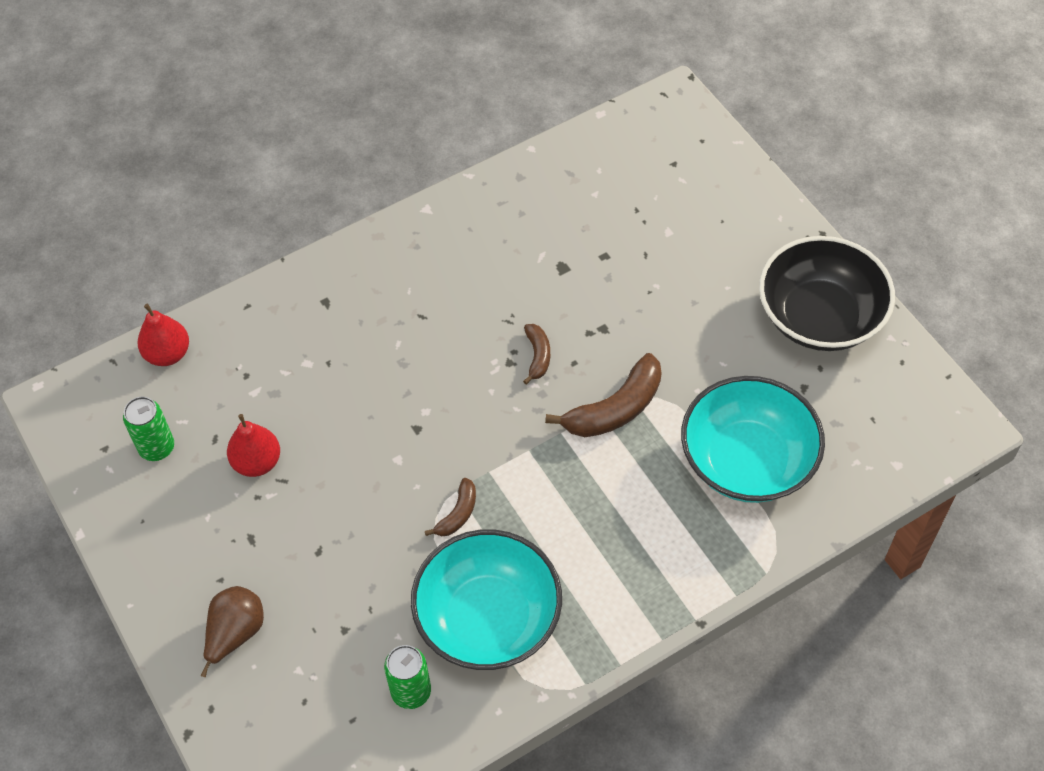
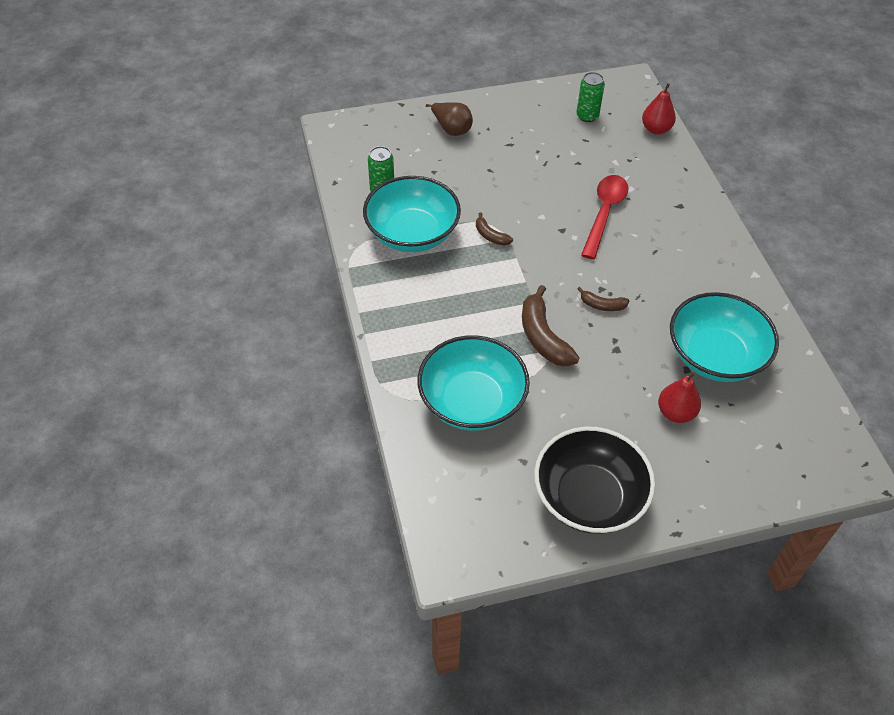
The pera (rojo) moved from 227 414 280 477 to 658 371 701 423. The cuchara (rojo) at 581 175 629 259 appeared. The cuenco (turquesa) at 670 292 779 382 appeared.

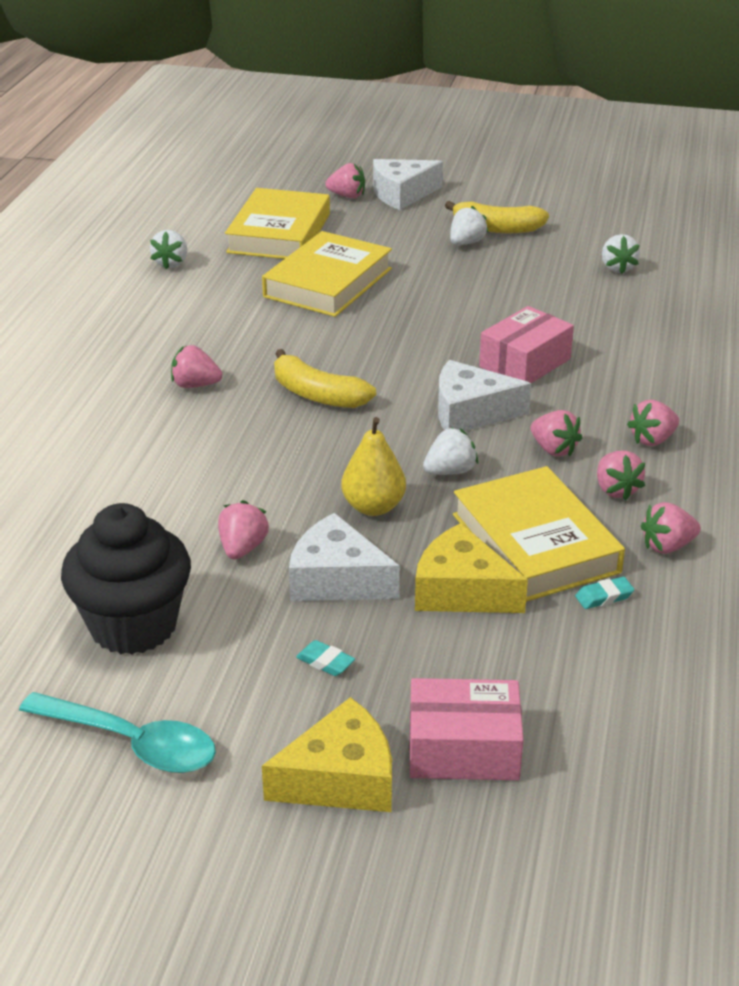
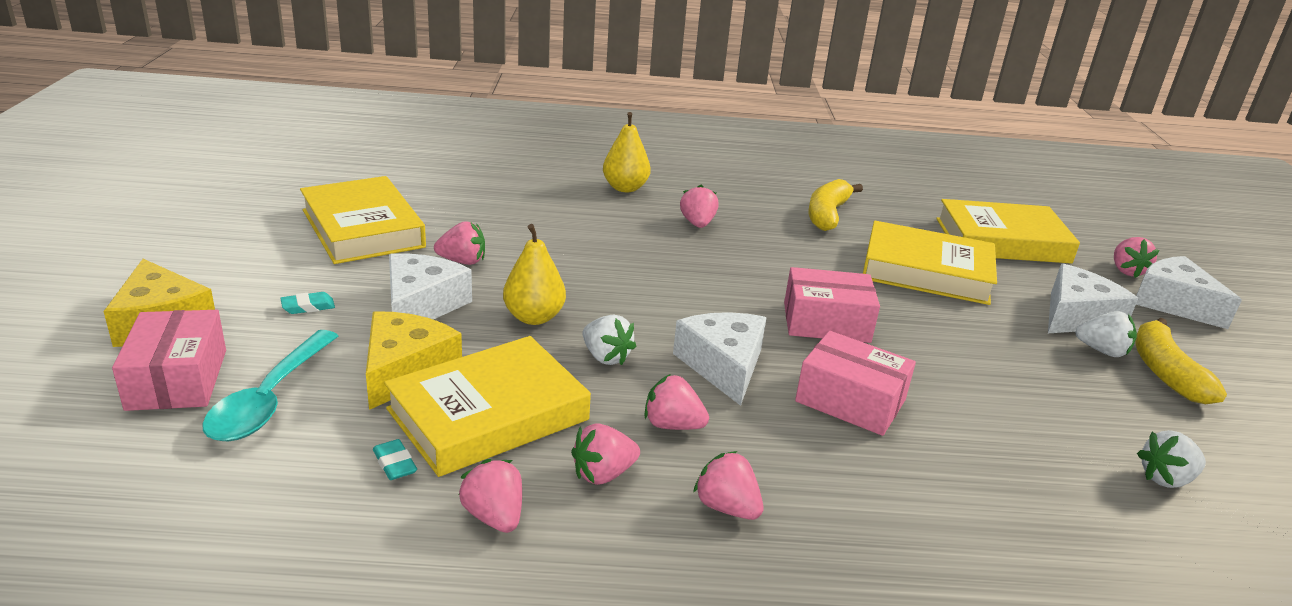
The fresa (blanco) at 150 230 187 269 disappeared. The plátano (amarillo) moved from 274 349 376 408 to 808 179 863 231. The fresa (rosa) at 531 410 582 457 turned 75 degrees clockwise. The magdalena (negro) at 61 503 191 655 was replaced by the libro (amarillo) at 300 176 426 264. The goma de borrar (turquesa) at 296 640 355 676 turned 45 degrees clockwise. The cuchara (turquesa) moved from 19 692 216 773 to 202 330 338 441. The pera (amarillo) at 603 112 651 192 appeared. The queso (blanco) at 1048 263 1138 333 appeared. The caja (rosa) at 784 267 880 343 appeared.

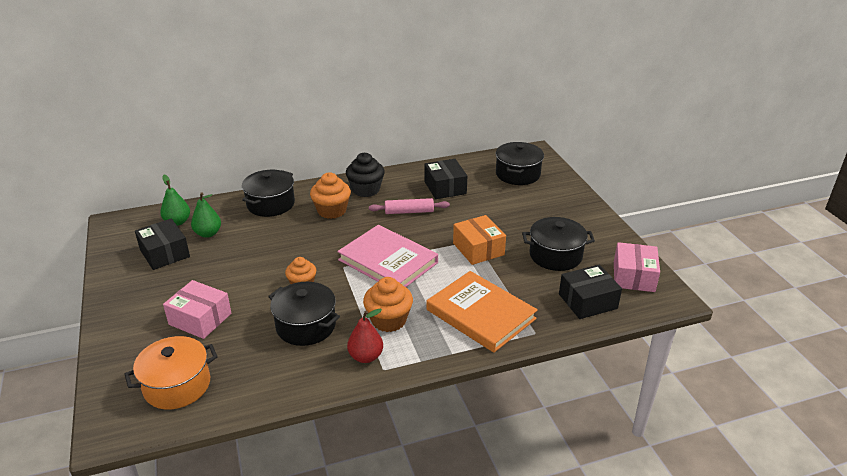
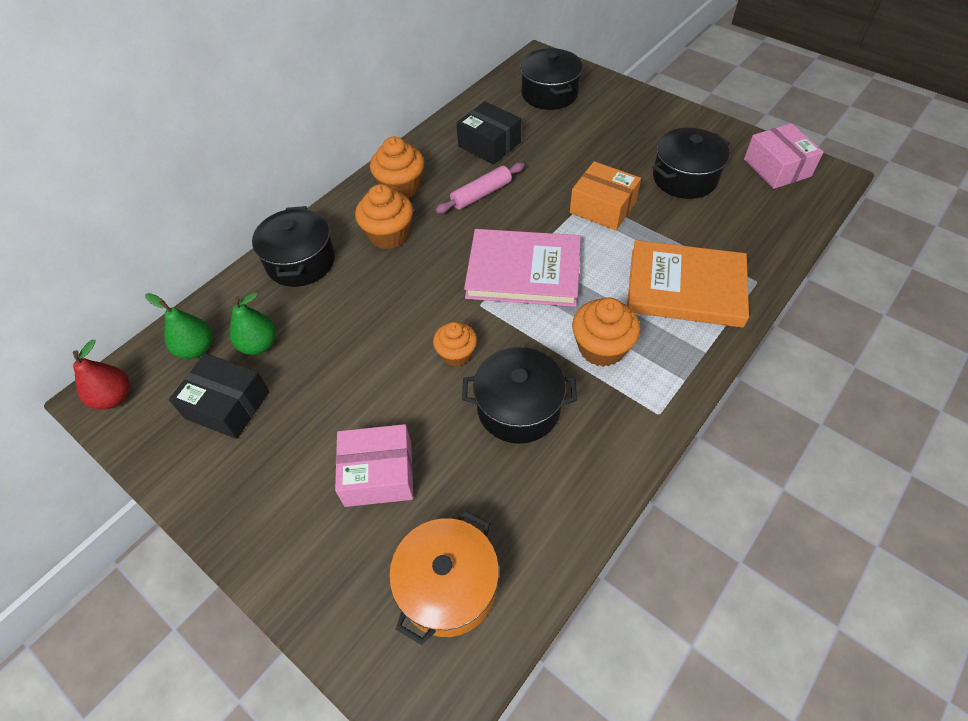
The magdalena (negro) at 346 153 385 197 became the magdalena (naranja) at 370 137 424 198. The caja (negro) at 559 265 622 319 disappeared. The pera (rojo) moved from 347 309 383 363 to 73 340 130 410.

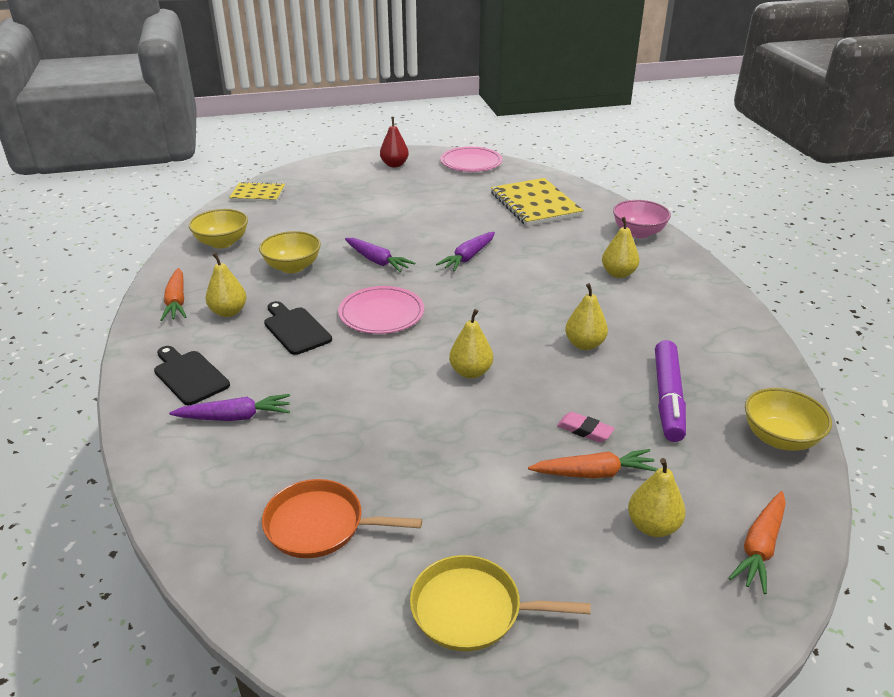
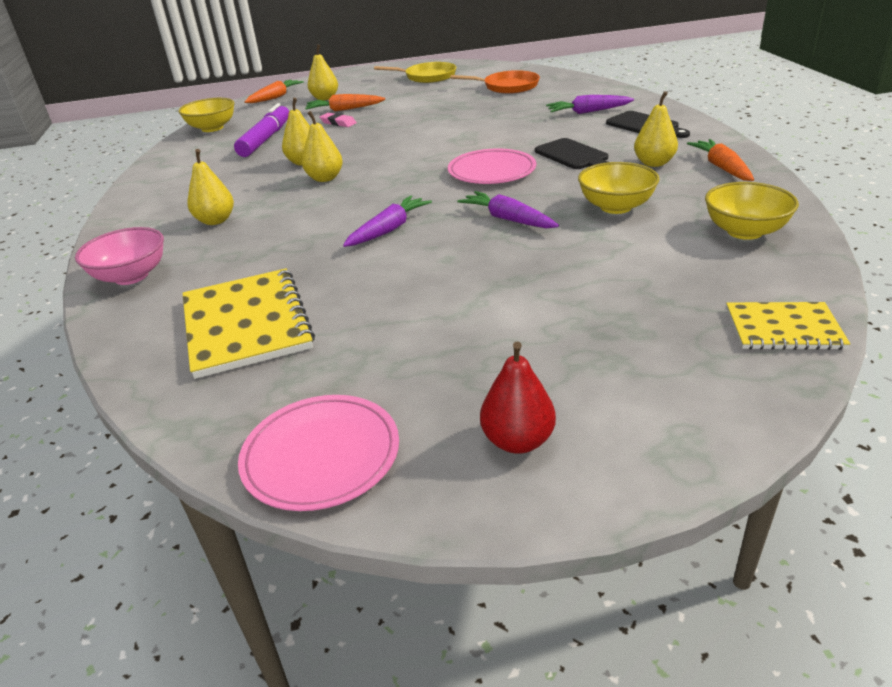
The pera (amarillo) moved from 449 309 493 379 to 302 111 343 182.

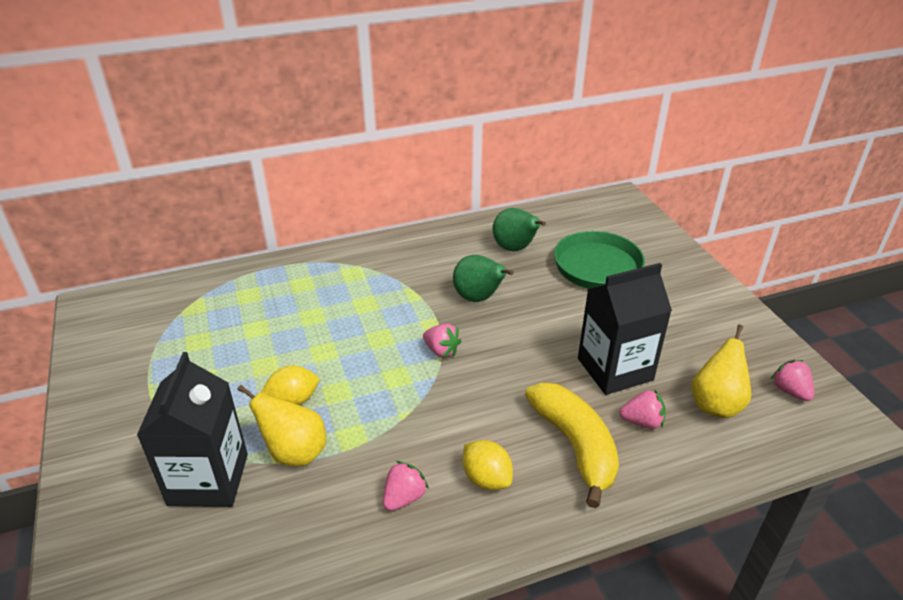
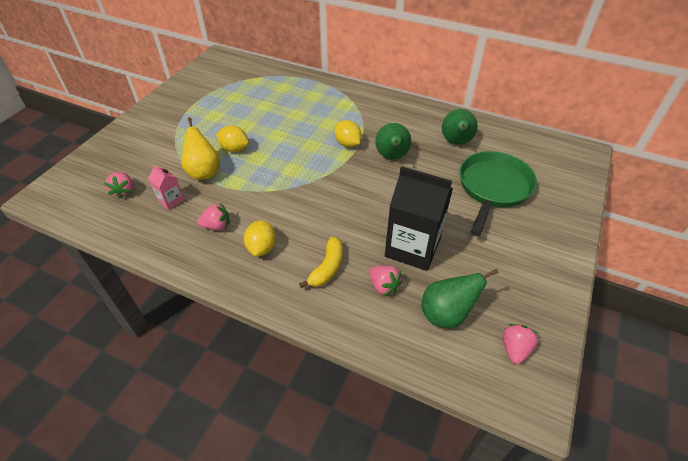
The fresa (rosa) moved from 423 324 461 358 to 104 172 133 199. The pera (amarillo) at 691 325 751 418 became the pera (verde) at 421 269 498 328. The cartón de leche (negro) at 137 352 248 507 disappeared. The plátano (amarillo) at 525 382 619 508 changed to 0.60 times the size. The limón (amarillo) at 335 120 362 147 appeared. The cartón de leche (rosa) at 148 164 184 210 appeared.

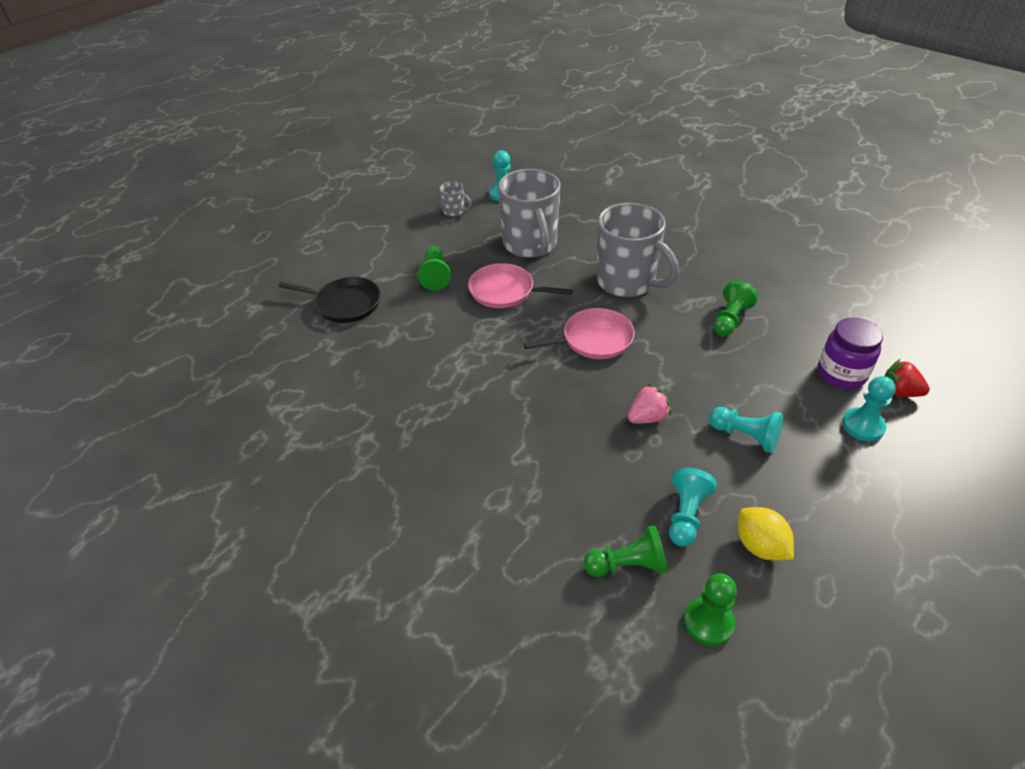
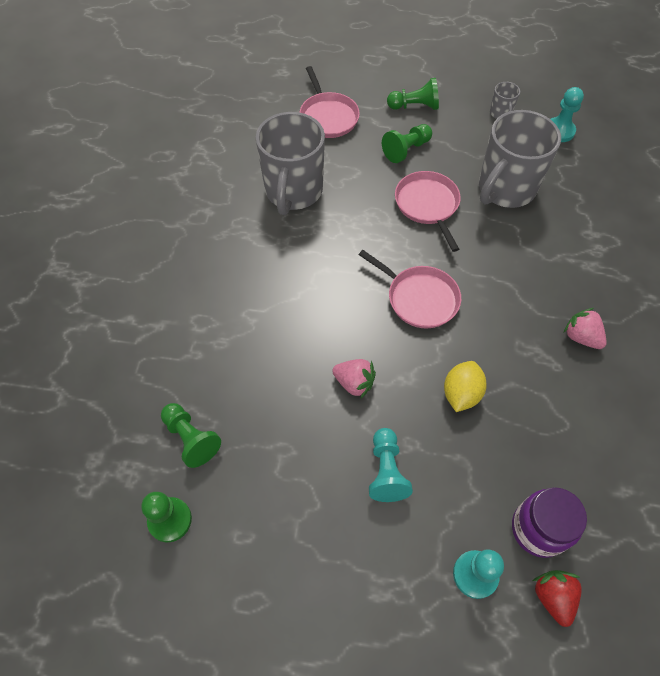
The taza (gris) moved from 596 203 679 297 to 256 112 325 215. The sartén (negro) at 278 277 381 323 became the sartén (rosa) at 299 66 360 138. The peón (verde) moved from 713 280 758 336 to 387 78 439 110. The peón (turquesa) at 669 468 717 547 disappeared. The limón (amarillo) moved from 738 507 794 560 to 444 361 487 412. The fresa (rosa) at 564 308 607 349 appeared.

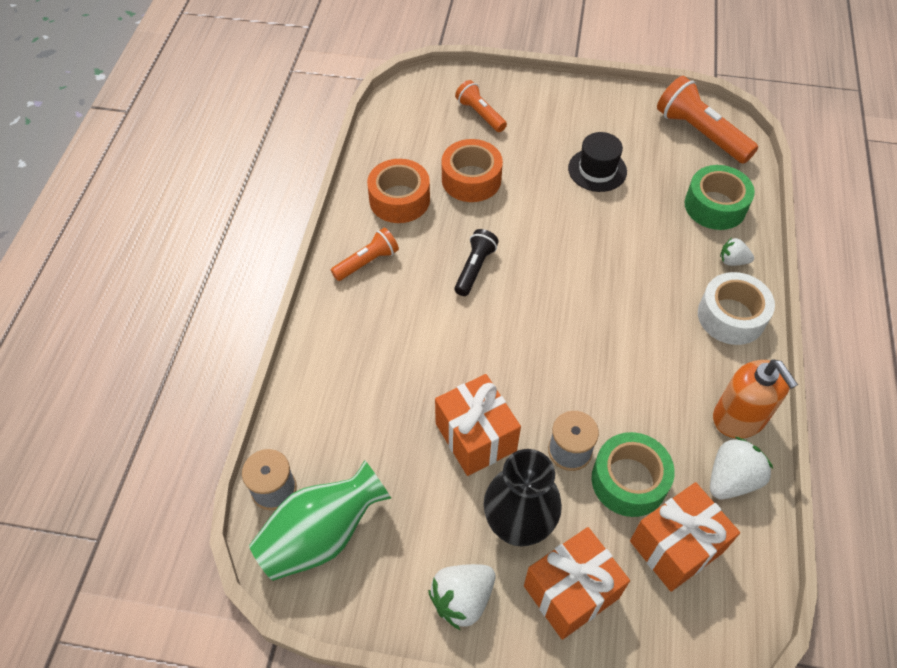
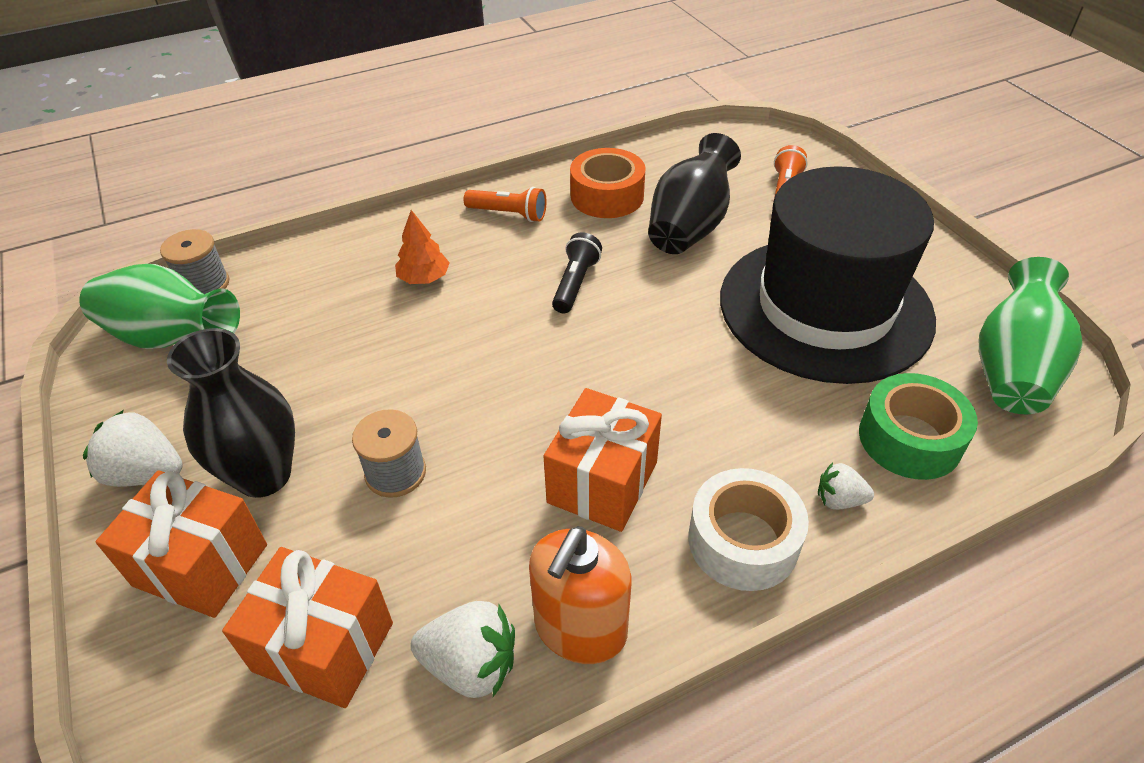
The lámpara de mano (naranja) at 657 76 758 164 was replaced by the florero (verde) at 979 257 1083 414. The sombrero (negro) at 568 132 627 192 changed to 2.48 times the size. The cinta adhesiva (naranja) at 442 139 503 202 was replaced by the florero (negro) at 648 133 741 254. The lámpara de mano (negro) at 454 229 499 296 turned 60 degrees counterclockwise. The fresa (blanco) at 720 238 754 266 turned 60 degrees counterclockwise. The regalo (naranja) moved from 435 374 521 476 to 543 388 662 532. The cinta adhesiva (verde) at 592 432 675 517 disappeared. The árbol (naranja) at 395 210 450 284 appeared.

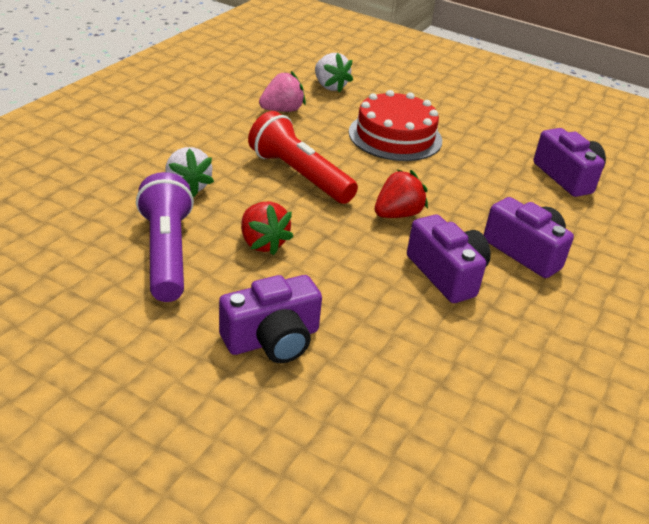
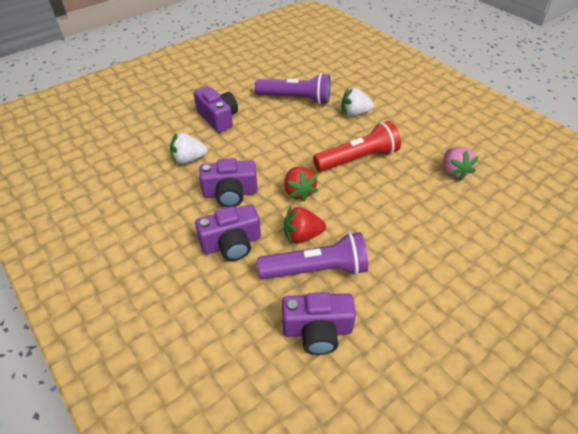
The fresa (blanco) moved from 315 53 353 93 to 170 133 208 164. The tarta (rojo) at 349 90 442 161 disappeared. The fresa (rojo) moved from 241 201 293 255 to 284 207 326 243. The cámara (morado) at 219 275 322 363 turned 150 degrees clockwise. The lámpara de mano (morado) at 257 232 368 279 appeared.

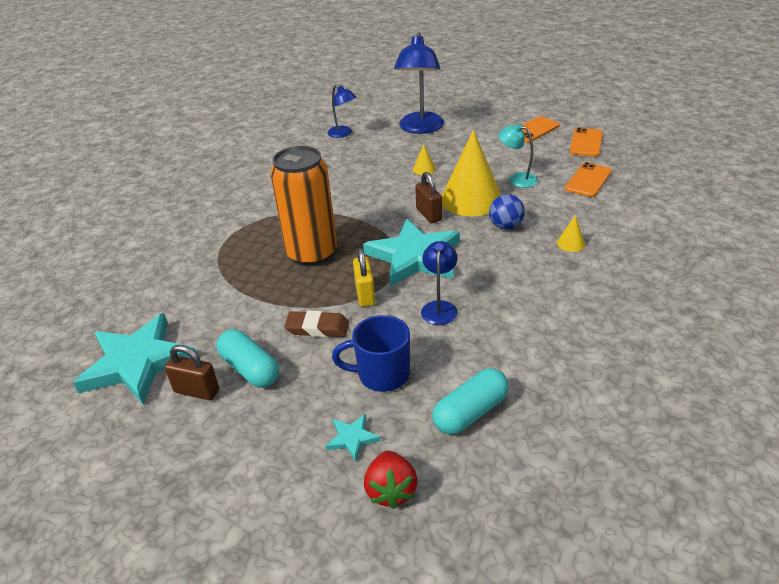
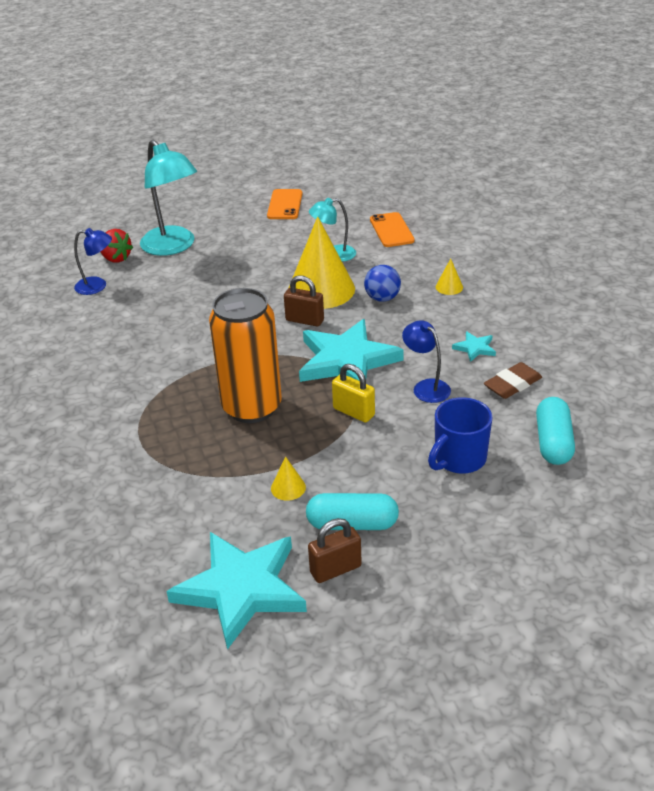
The lámpara (azul) at 394 32 444 134 became the lámpara (turquesa) at 140 140 197 256. The móvil (naranja) at 570 127 603 157 disappeared. The cono (amarillo) moved from 413 144 436 175 to 271 456 306 501. The goma de borrar (marrón) moved from 284 311 349 337 to 484 362 542 399. The estrella (turquesa) moved from 325 414 381 461 to 452 331 496 362. The fresa (rojo) moved from 364 451 418 509 to 101 229 133 263.

